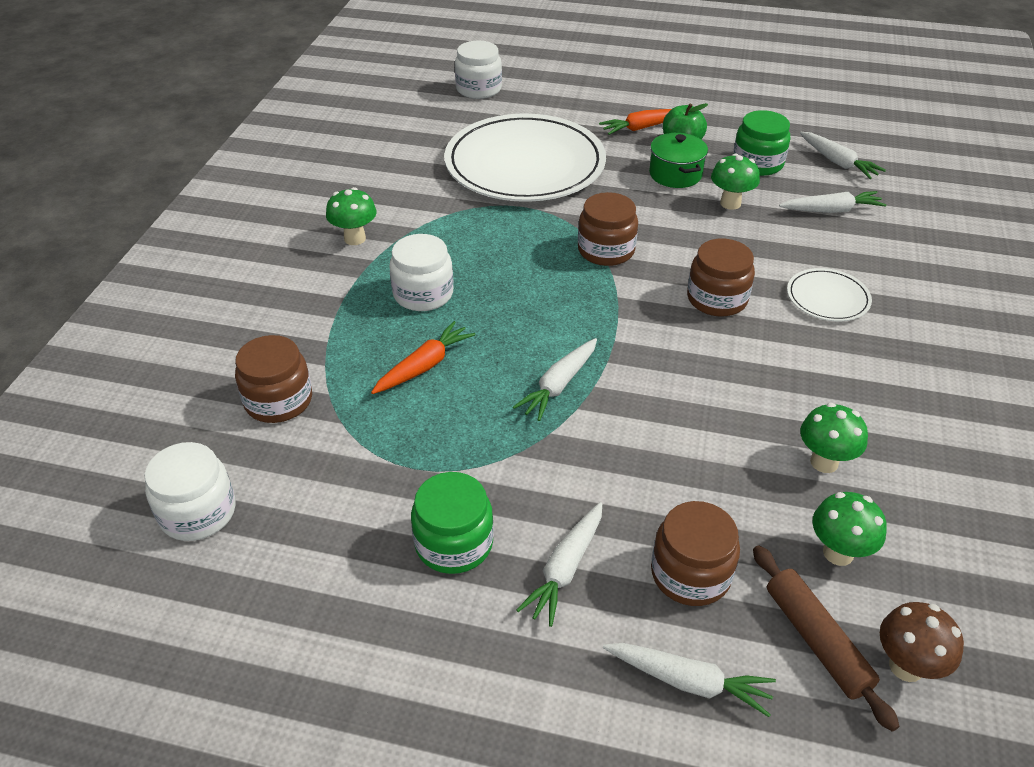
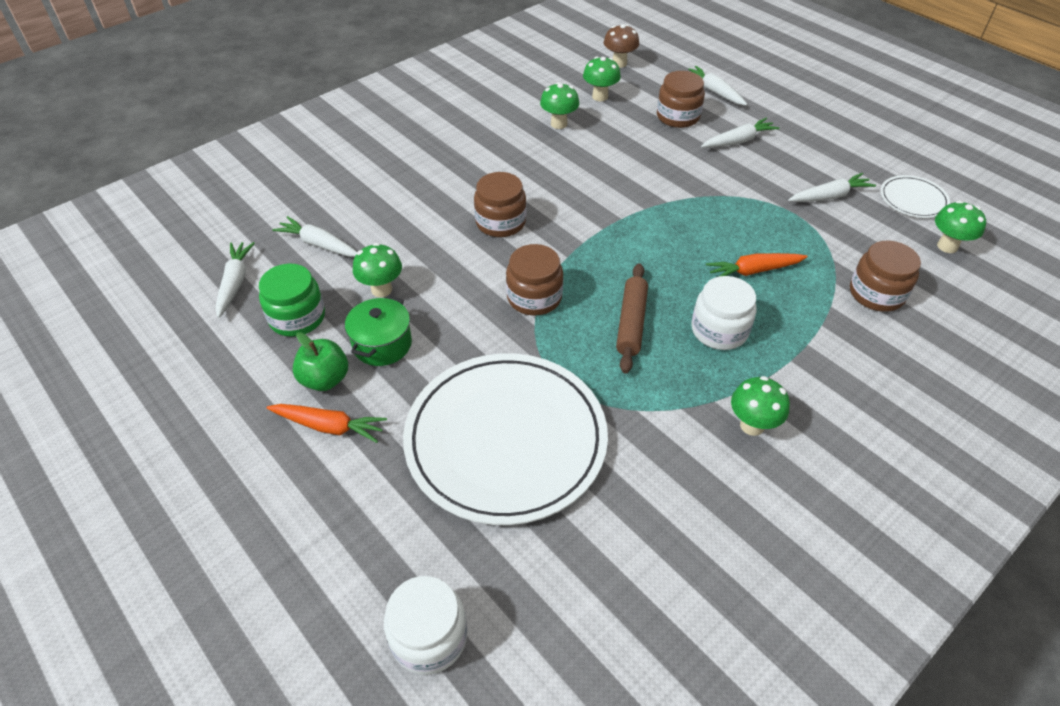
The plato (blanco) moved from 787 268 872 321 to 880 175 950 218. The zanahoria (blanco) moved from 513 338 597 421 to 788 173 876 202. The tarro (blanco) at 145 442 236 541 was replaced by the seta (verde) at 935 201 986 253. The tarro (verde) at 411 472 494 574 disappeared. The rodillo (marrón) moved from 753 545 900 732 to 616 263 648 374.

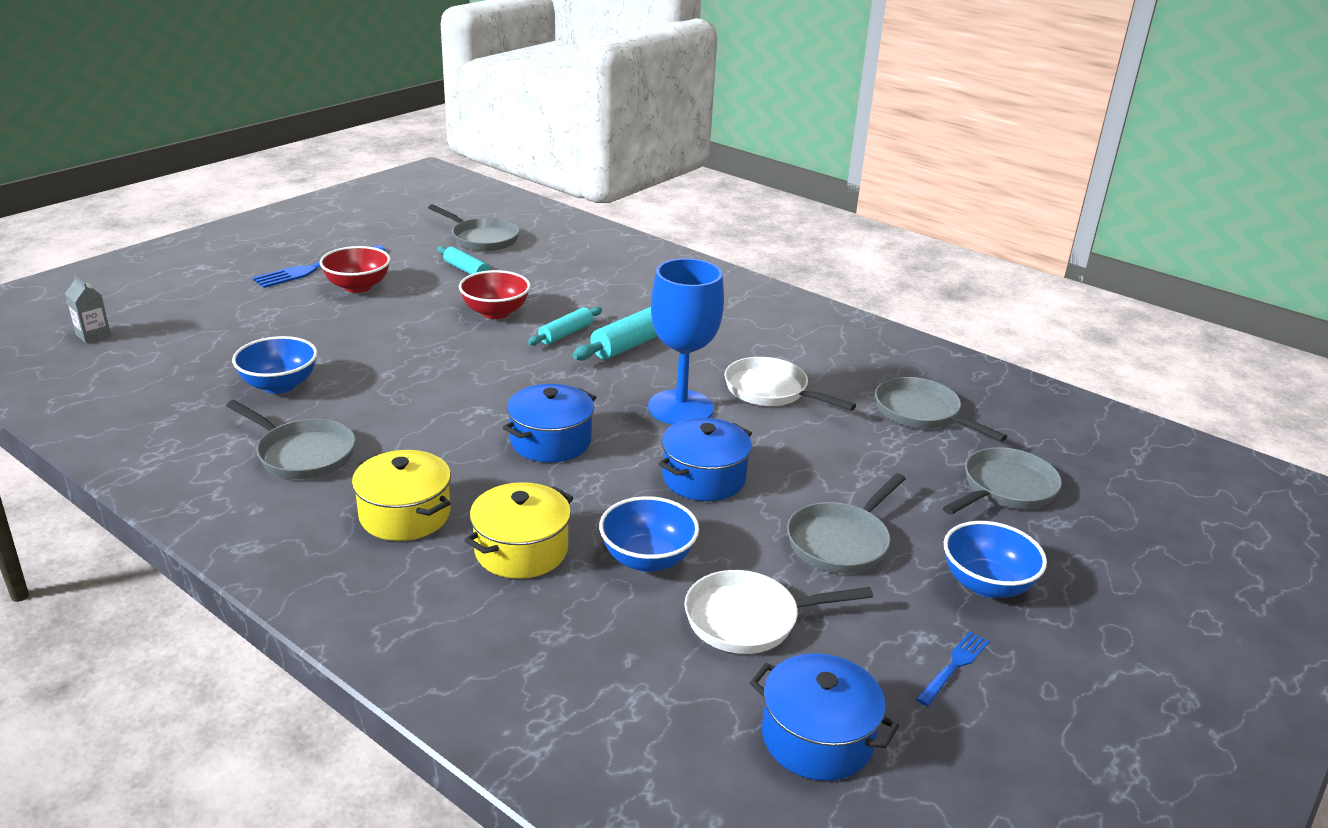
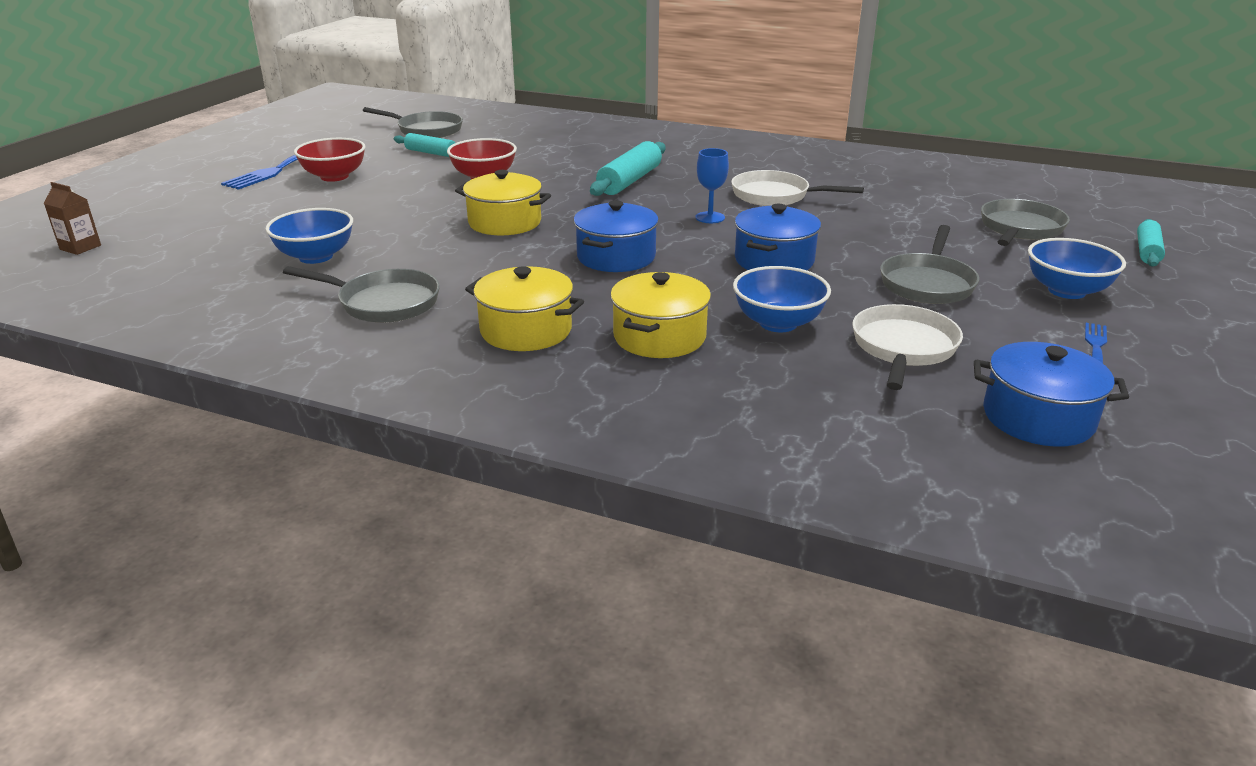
The copa (azul) at 648 258 724 425 changed to 0.48 times the size. The cartón de leche (gris) at 65 275 111 343 became the cartón de leche (marrón) at 44 182 101 255. The rodillo (turquesa) moved from 528 307 602 345 to 1137 219 1165 266. The sartén (gris) at 875 377 1007 441 disappeared. The sartén (blanco) at 684 570 873 654 turned 135 degrees clockwise. The olla (amarillo) at 455 170 551 235 appeared.

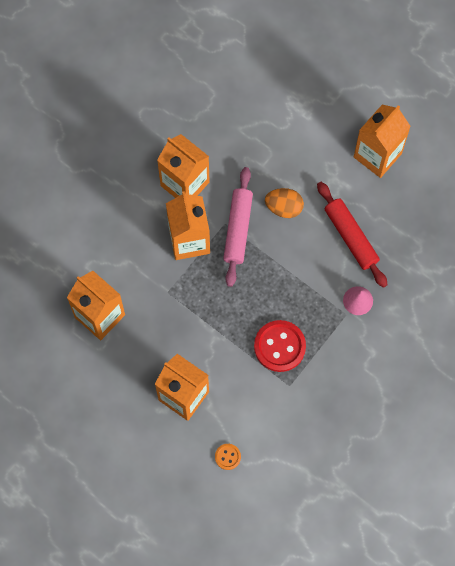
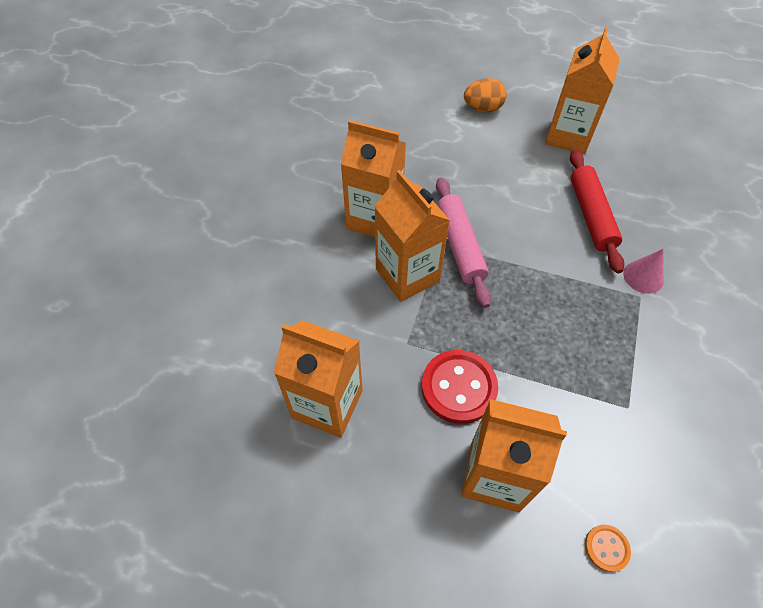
The rodillo (rojo) at 317 182 387 288 turned 45 degrees clockwise. The huevo (naranja) moved from 265 188 304 218 to 464 78 507 112. The botón (rojo) moved from 254 320 306 372 to 421 350 498 424.

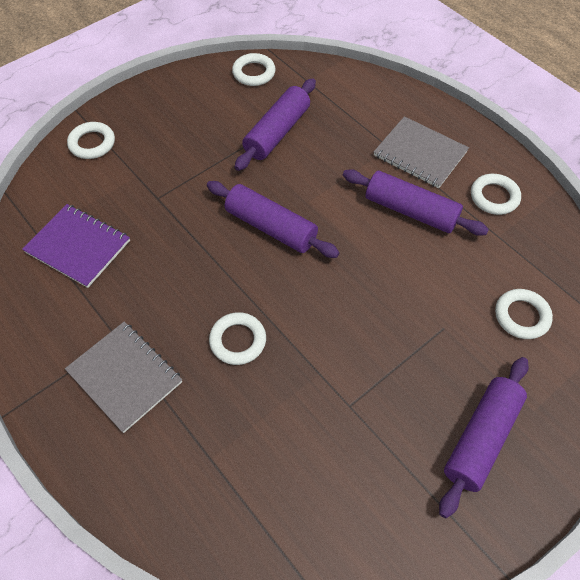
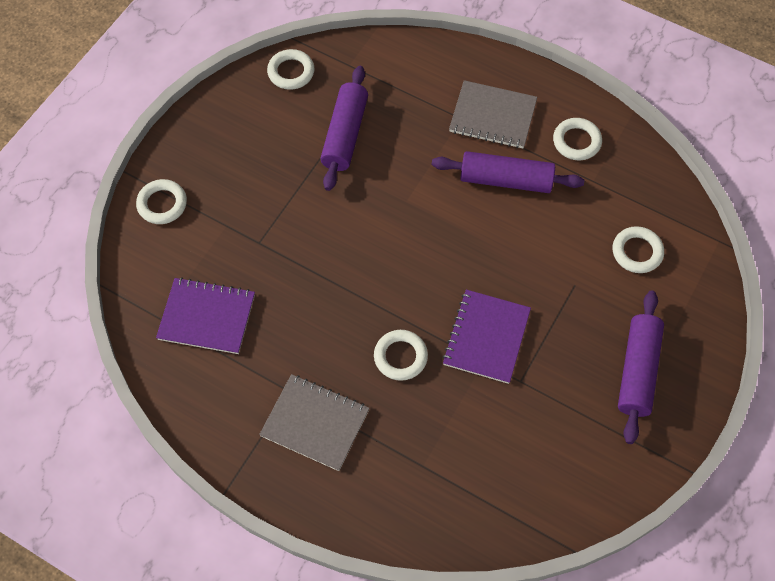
The rodillo (morado) at 207 181 340 258 disappeared. The cuaderno (morado) at 443 289 531 384 appeared.

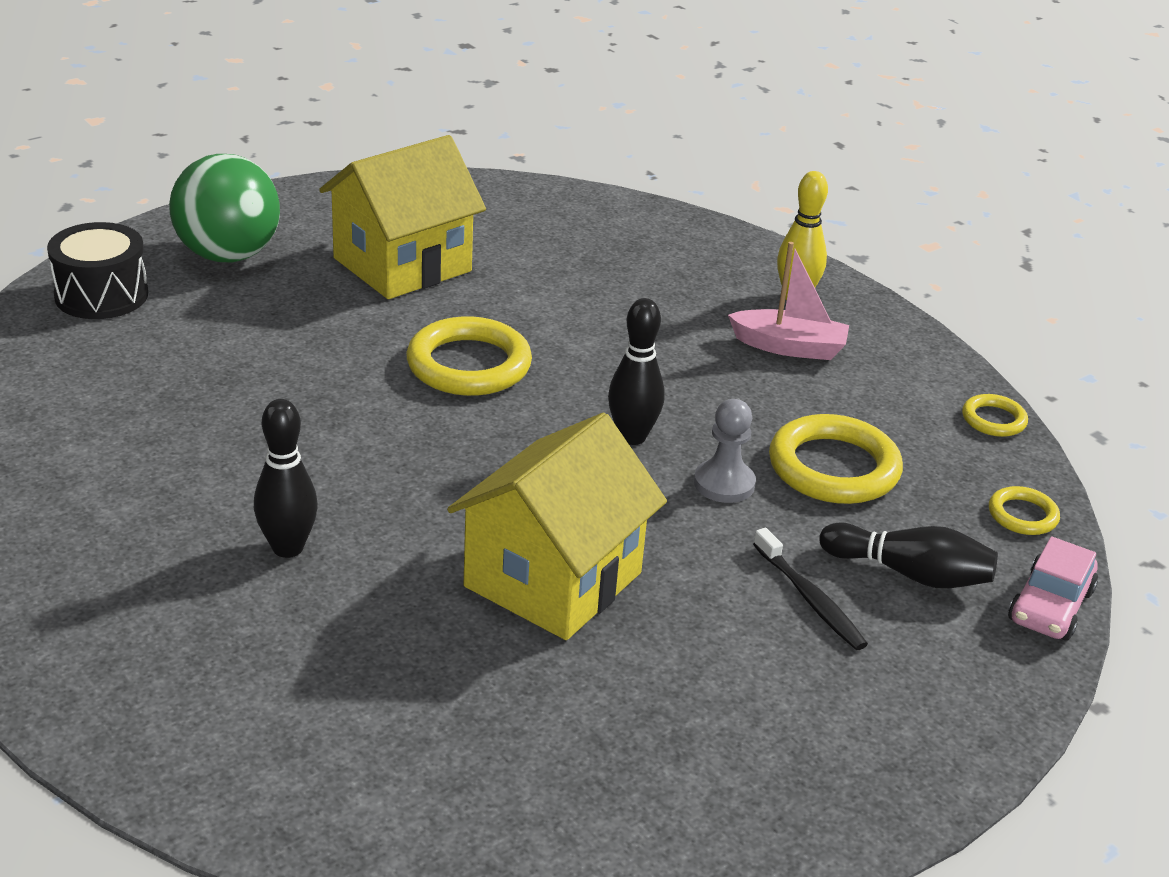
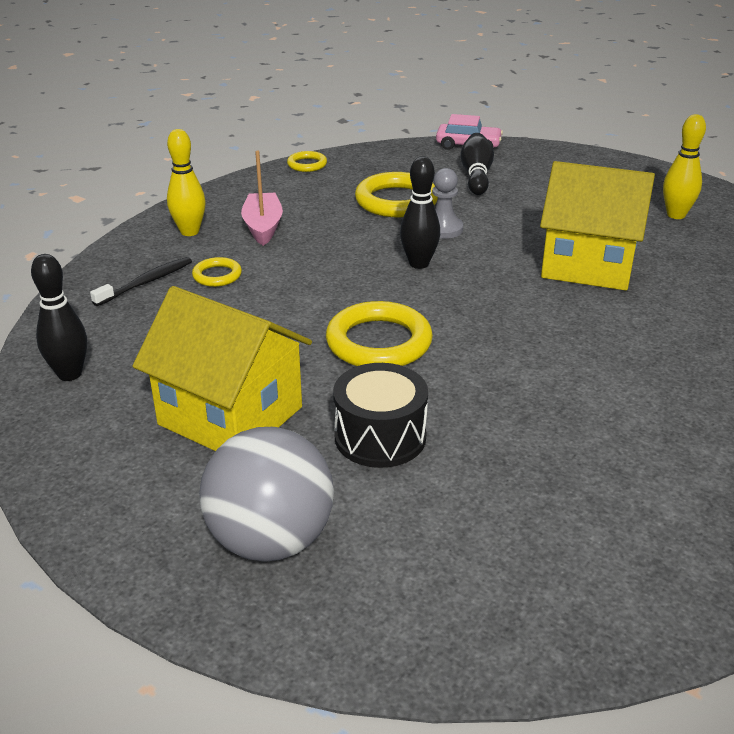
The pelota (verde) at 169 154 280 262 became the pelota (gris) at 199 427 334 562. The tambor (negro) moved from 47 222 148 319 to 333 363 428 468. The bolo (negro) moved from 254 399 318 558 to 31 254 87 381. The anillo (amarillo) moved from 989 486 1060 535 to 192 257 242 287. The cepillo de dientes (negro) moved from 753 528 868 650 to 90 257 192 306. The bolo (amarillo) at 663 114 706 219 appeared.

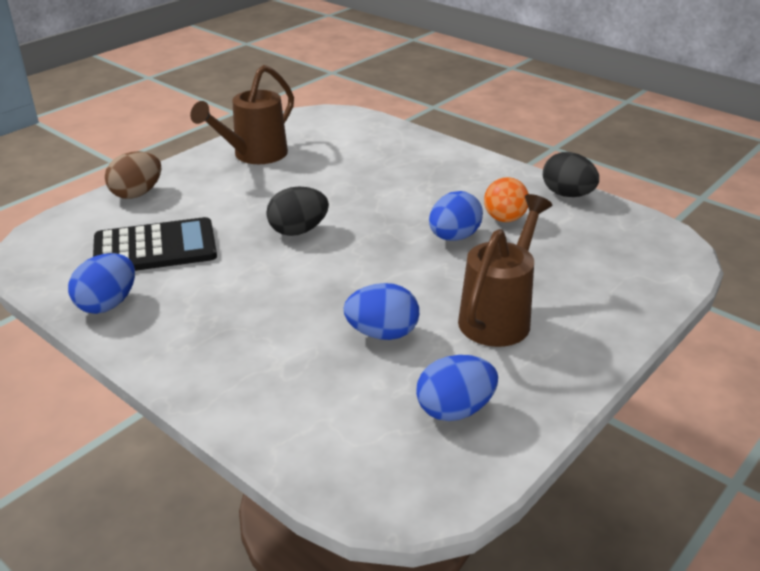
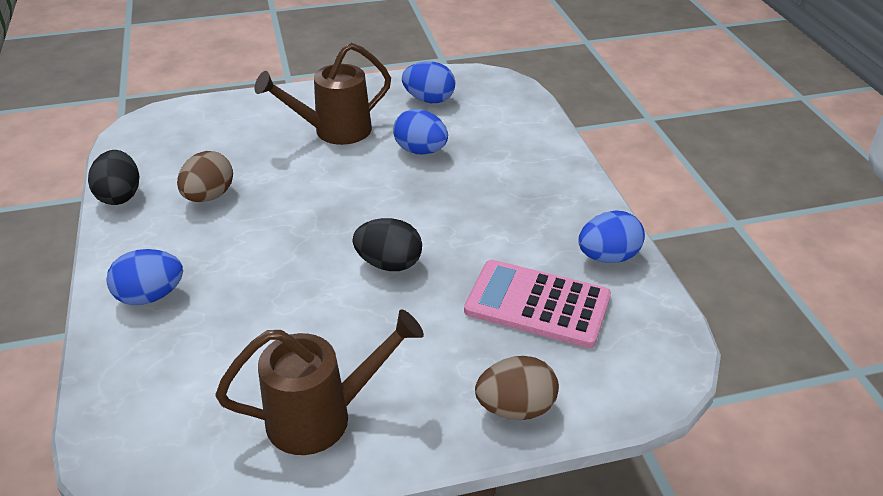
The pelota (naranja) at 484 177 529 222 was replaced by the huevo (marrón) at 177 151 233 202. The huevo (azul) moved from 429 191 483 241 to 106 249 183 305. The calculadora (negro) at 93 217 217 271 became the calculadora (rosa) at 464 260 611 348.

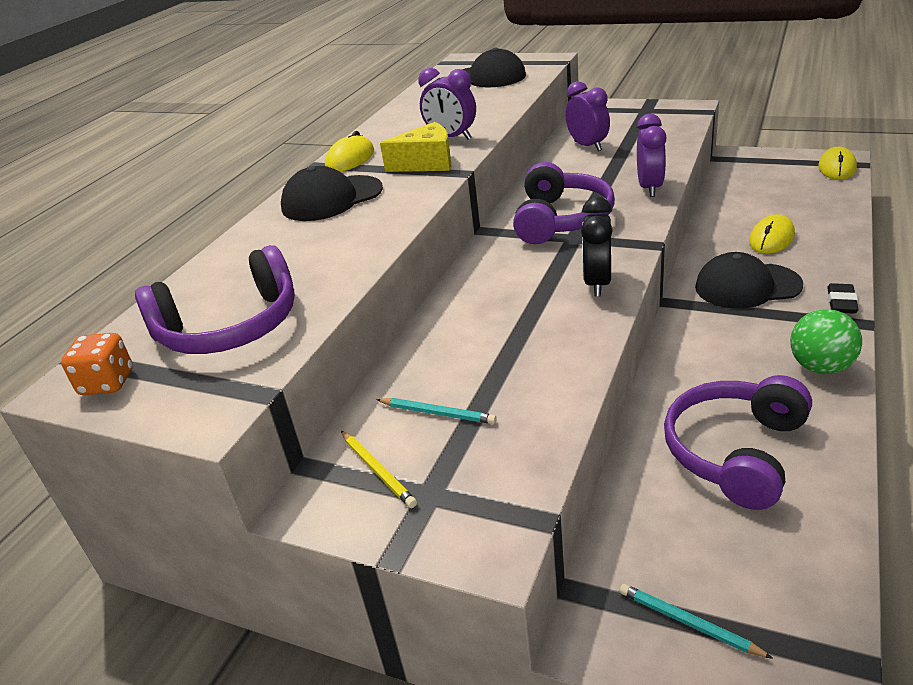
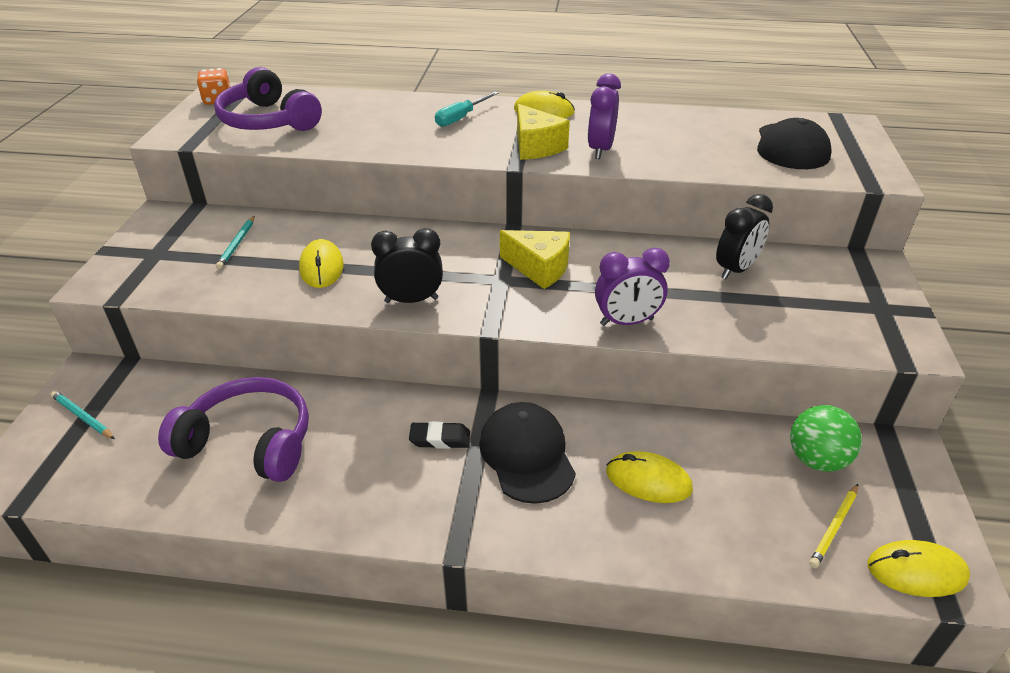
The despertador (morado) at 565 81 610 151 became the despertador (negro) at 716 194 773 280. The auriculares (morado) at 513 162 615 244 was replaced by the queso (amarillo) at 500 230 570 289. The gorra (negro) at 281 166 383 221 was replaced by the destornillador (turquesa) at 435 92 498 127. The goma de borrar (negro) moved from 827 283 859 314 to 409 421 470 449. The pelota (verde) moved from 790 309 862 374 to 790 405 862 472. The lápiz (amarillo) moved from 341 431 417 508 to 809 484 858 568. The lápiz (turquesa) at 620 584 773 659 turned 75 degrees counterclockwise. The ratón (amarillo) at 299 239 344 288 appeared.

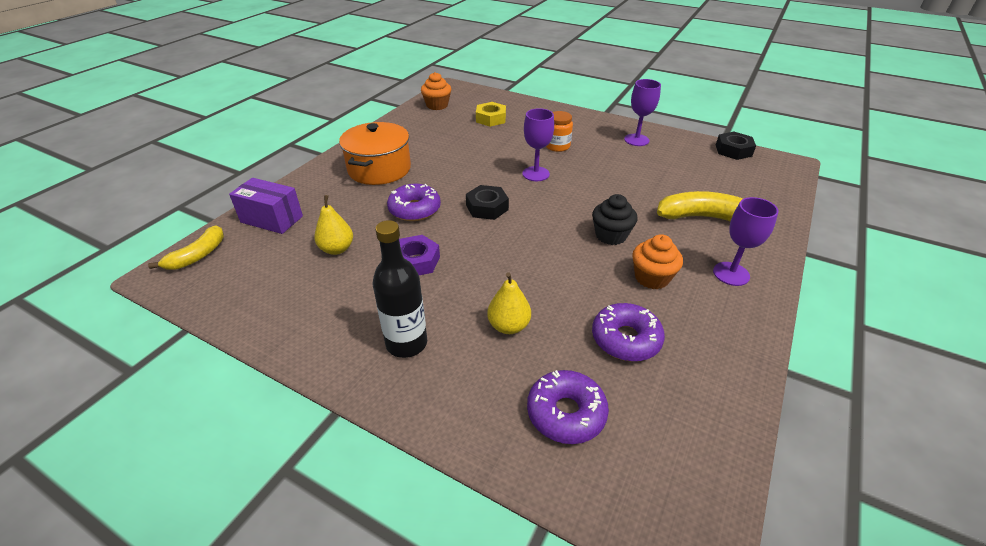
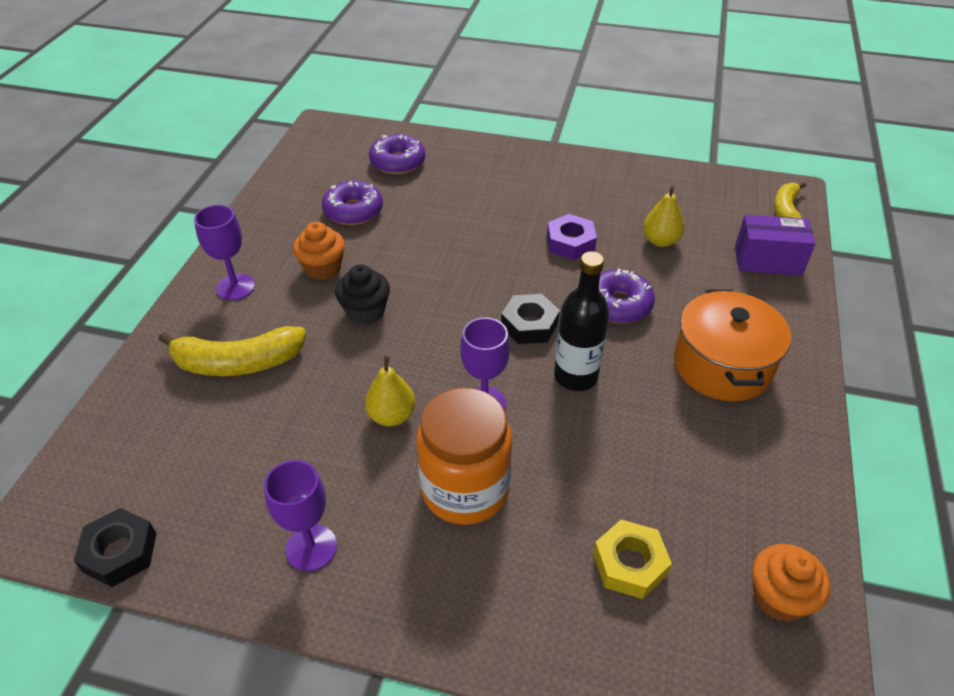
The tarro (naranja) at 546 111 573 152 changed to 1.82 times the size. The botella (negro) moved from 373 220 427 358 to 554 251 609 391. The pera (amarillo) moved from 487 272 531 334 to 365 355 415 426.

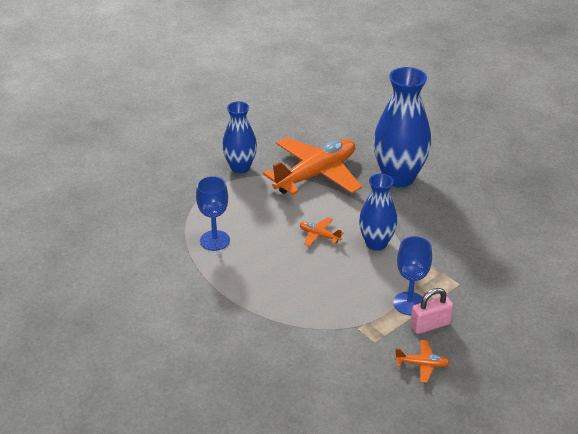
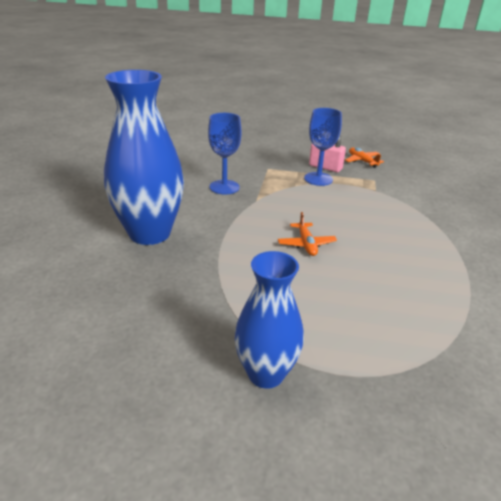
The avión (naranja) at 263 137 362 195 disappeared. The florero (azul) at 359 174 398 251 disappeared. The copa (azul) moved from 196 176 230 251 to 208 113 241 194.

